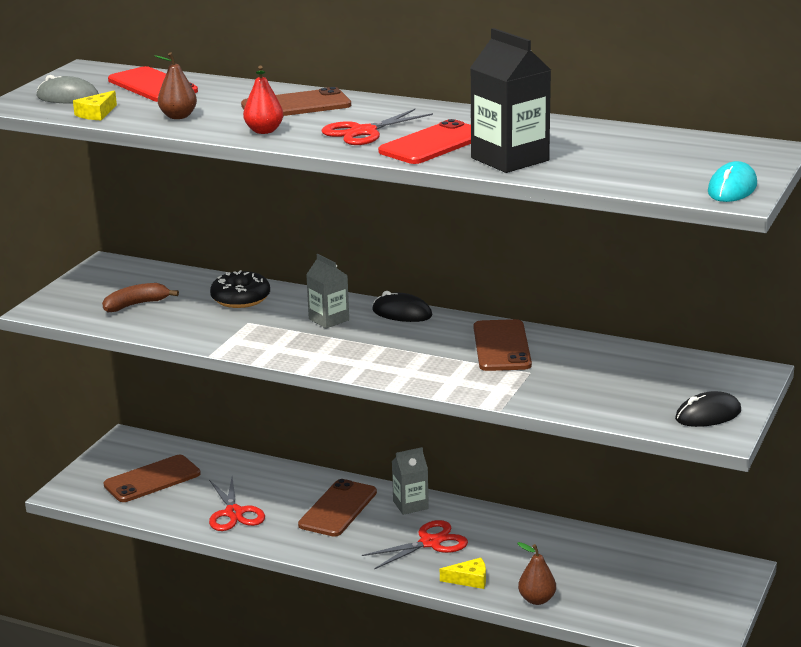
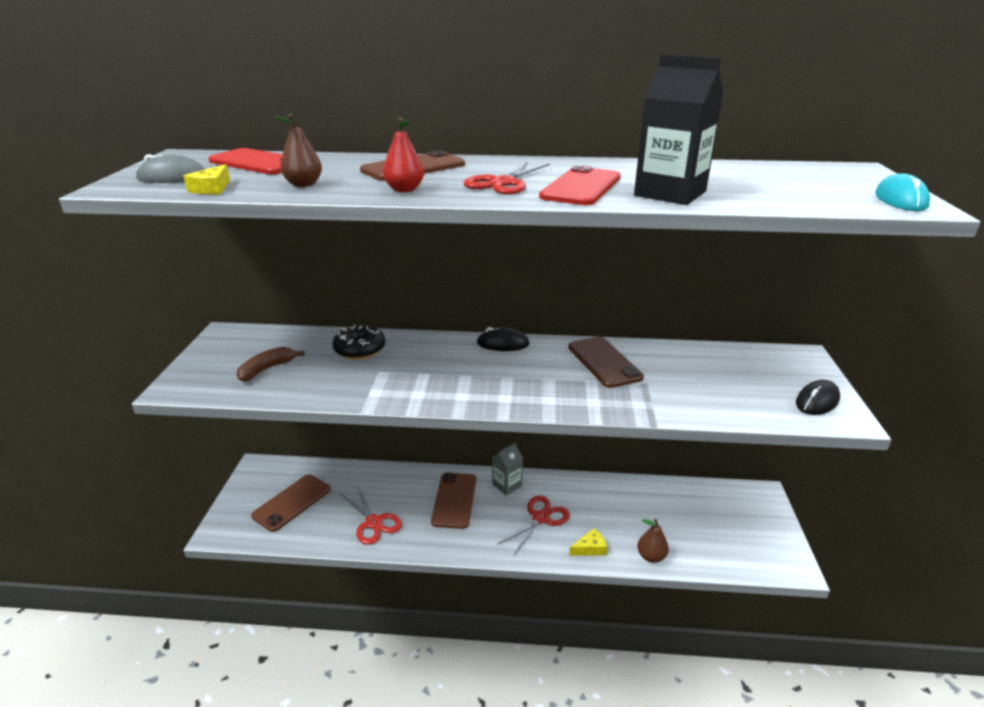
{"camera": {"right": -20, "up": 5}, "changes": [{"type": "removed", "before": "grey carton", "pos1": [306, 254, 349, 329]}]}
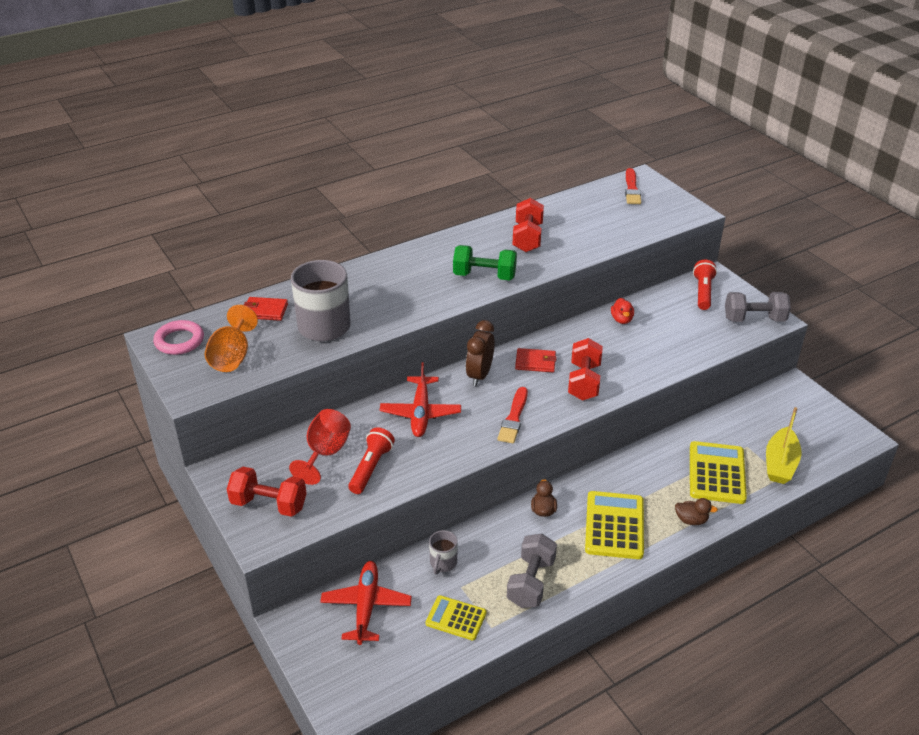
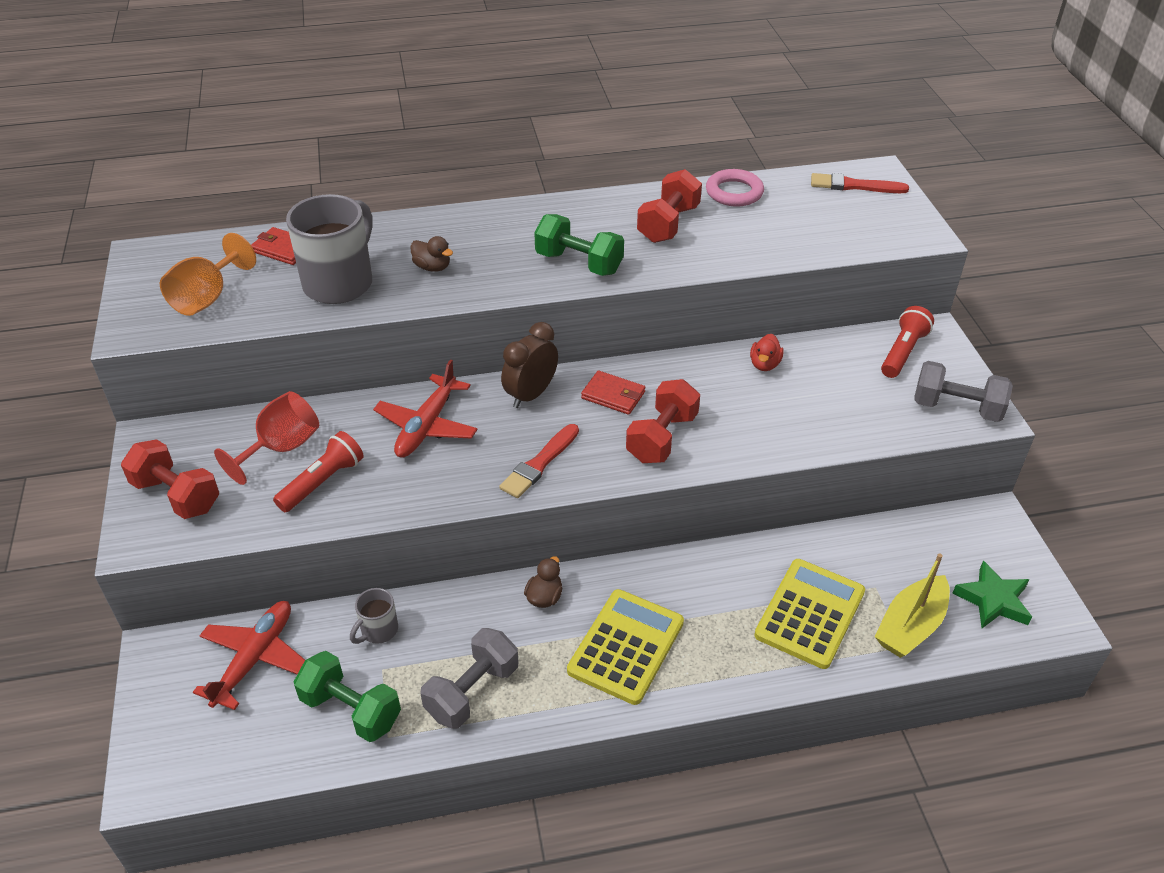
{"camera": {"right": 20, "up": 5}, "changes": [{"type": "added", "after": "green star", "pos2": [953, 561, 1032, 628]}, {"type": "moved", "before": "pink ring", "pos1": [153, 320, 204, 355], "pos2": [706, 169, 764, 206]}, {"type": "moved", "before": "brown duck", "pos1": [675, 498, 718, 525], "pos2": [410, 236, 453, 272]}, {"type": "replaced", "before": "yellow calculator", "after": "green dumbbell", "pos1": [426, 595, 486, 640], "pos2": [294, 651, 401, 742]}, {"type": "turned", "before": "red brush", "pos1": [625, 168, 641, 204], "pos2": [811, 173, 909, 193], "turn": 75}]}
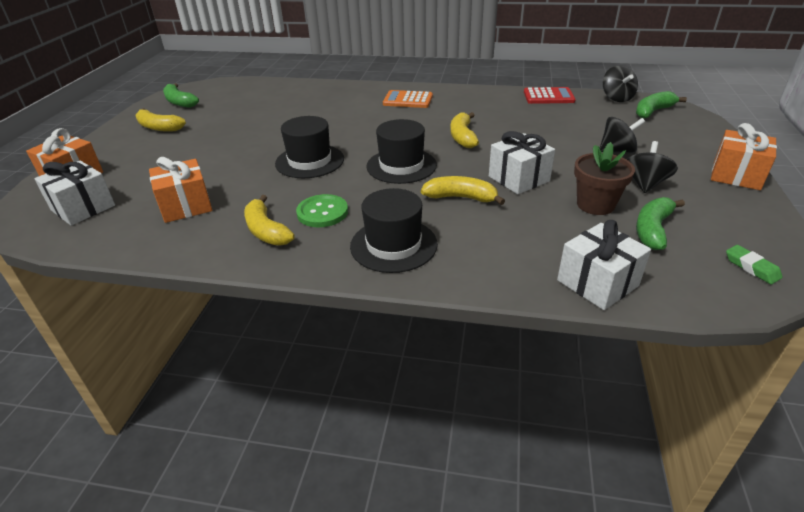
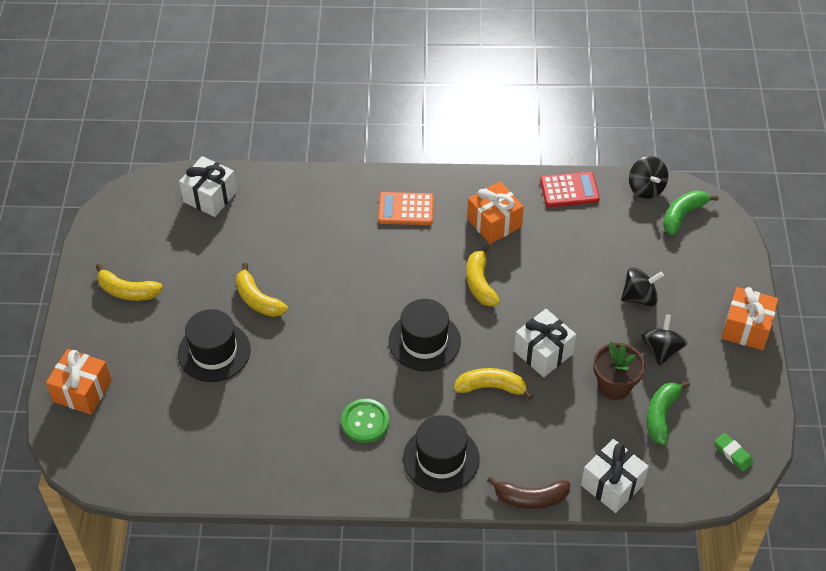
{"camera": {"right": -10, "up": 15}, "changes": [{"type": "removed", "before": "green banana", "pos1": [163, 83, 199, 108]}, {"type": "added", "after": "brown banana", "pos2": [487, 476, 570, 509]}, {"type": "moved", "before": "white gift", "pos1": [34, 161, 115, 226], "pos2": [179, 156, 237, 217]}, {"type": "moved", "before": "orange gift", "pos1": [149, 157, 212, 223], "pos2": [467, 182, 524, 244]}, {"type": "moved", "before": "yellow banana", "pos1": [244, 195, 295, 246], "pos2": [236, 263, 288, 317]}, {"type": "moved", "before": "black hat", "pos1": [275, 116, 344, 178], "pos2": [178, 309, 251, 382]}]}
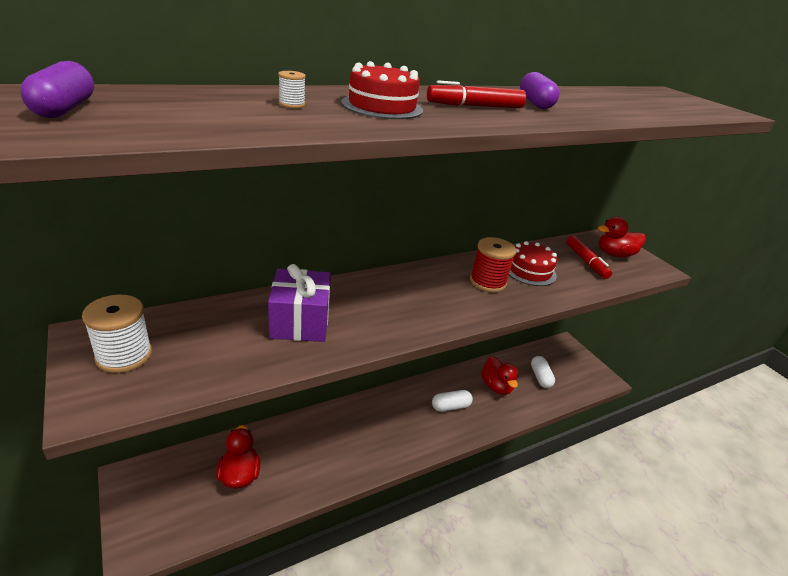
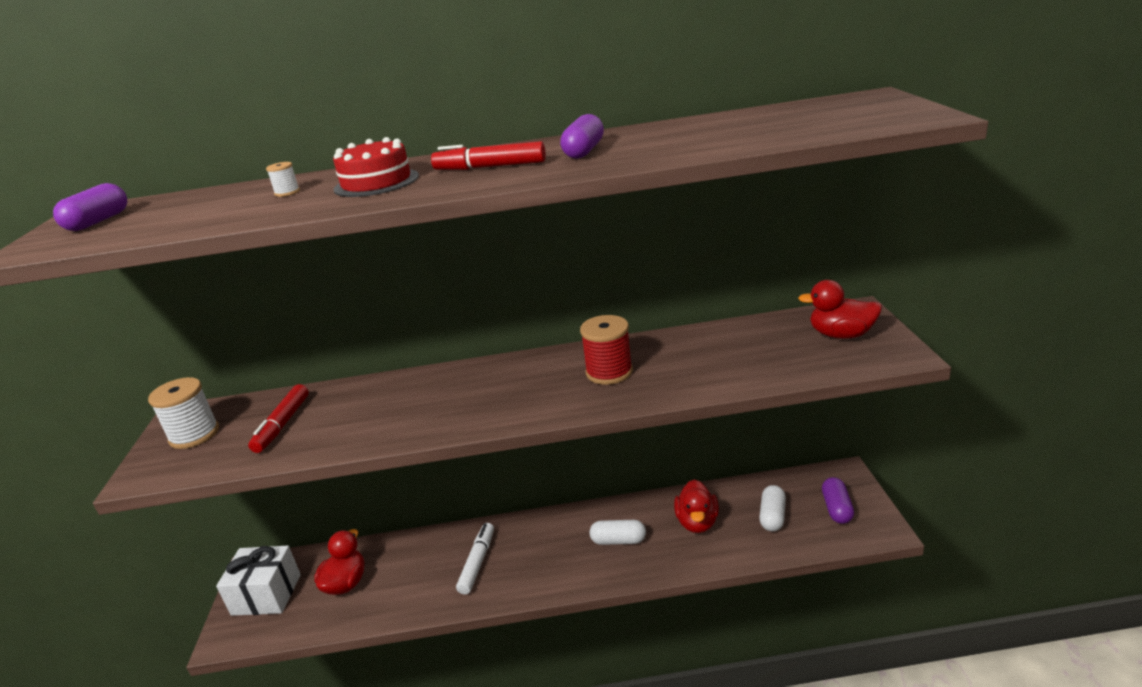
{"camera": {"right": 30, "up": -5}, "changes": [{"type": "removed", "before": "purple gift", "pos1": [268, 264, 331, 342]}, {"type": "removed", "before": "red cake", "pos1": [509, 241, 557, 286]}, {"type": "added", "after": "white gift", "pos2": [216, 546, 301, 616]}, {"type": "added", "after": "white marker", "pos2": [456, 523, 494, 595]}, {"type": "added", "after": "purple capsule", "pos2": [822, 477, 854, 524]}, {"type": "moved", "before": "red marker", "pos1": [566, 236, 612, 279], "pos2": [248, 384, 309, 453]}]}
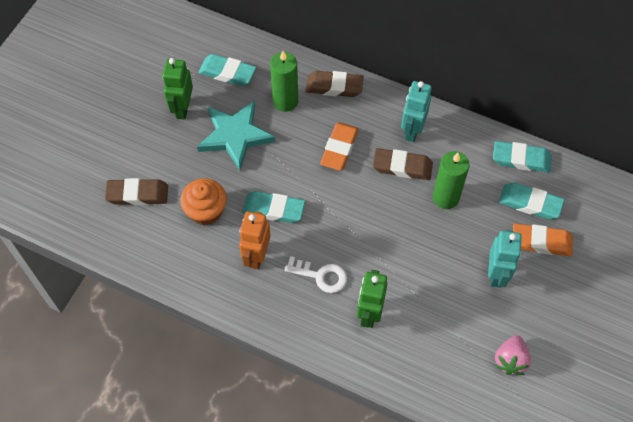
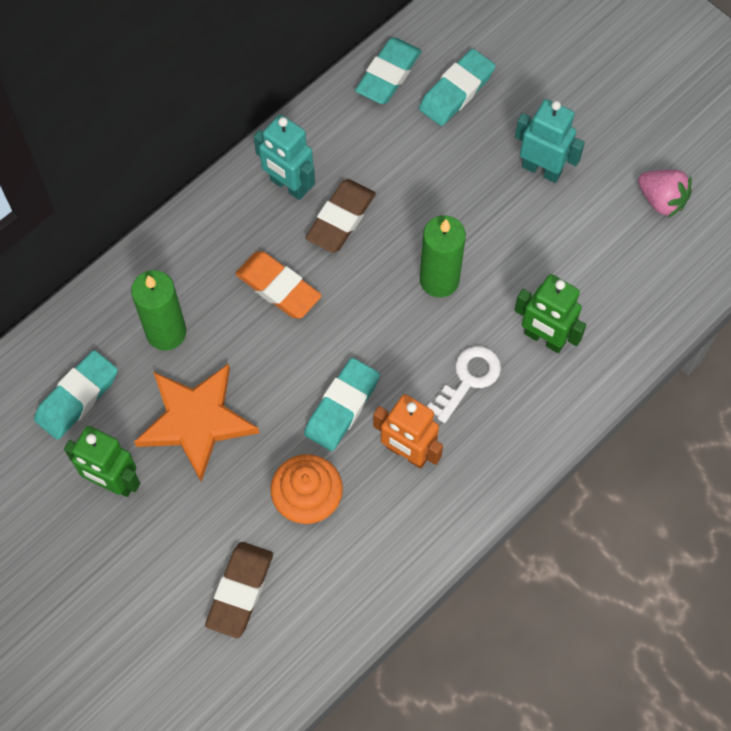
{"camera": {"right": -70, "up": 5}, "changes": [{"type": "removed", "before": "brown eraser", "pos1": [305, 71, 364, 97]}, {"type": "removed", "before": "orange eraser", "pos1": [513, 223, 573, 256]}, {"type": "moved", "before": "green candle", "pos1": [433, 151, 470, 209], "pos2": [420, 215, 466, 297]}, {"type": "recoloured", "before": "turquoise star", "after": "orange star", "pos1": [197, 101, 275, 170], "pos2": [134, 364, 259, 482]}]}
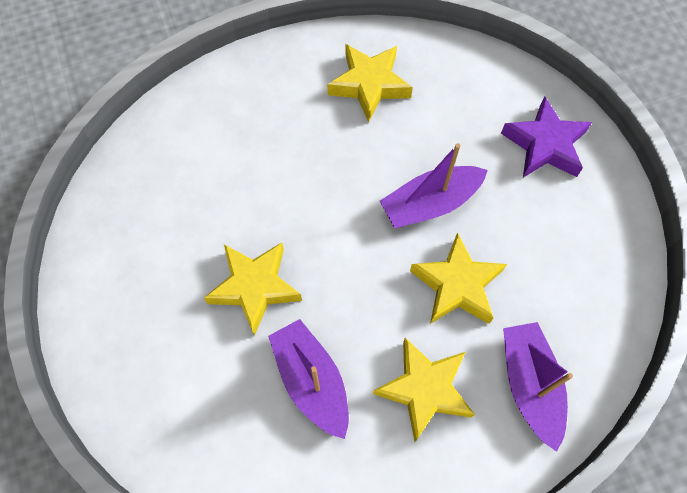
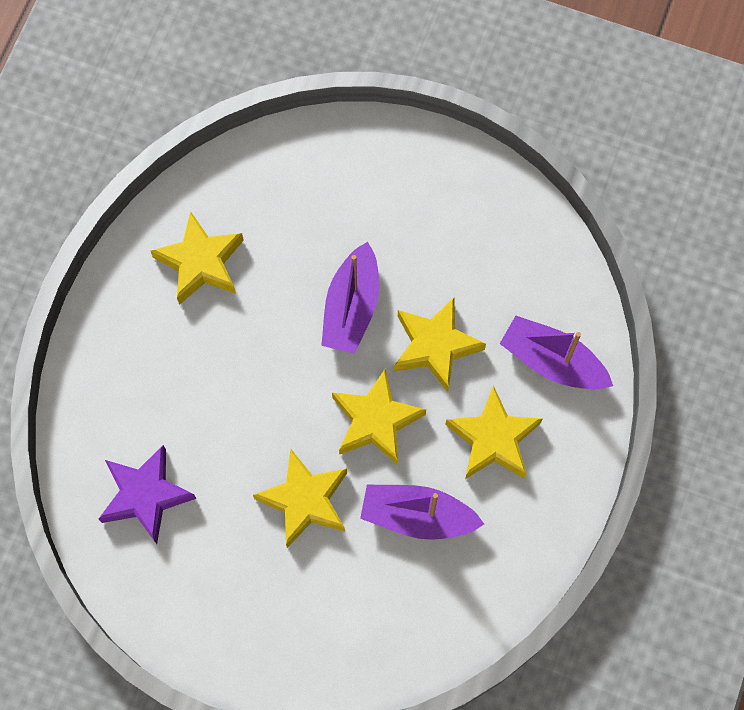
{"camera": {"right": -50, "up": 5}, "changes": [{"type": "added", "after": "yellow star", "pos2": [332, 369, 426, 465]}, {"type": "moved", "before": "purple star", "pos1": [501, 96, 592, 178], "pos2": [99, 445, 196, 544]}]}
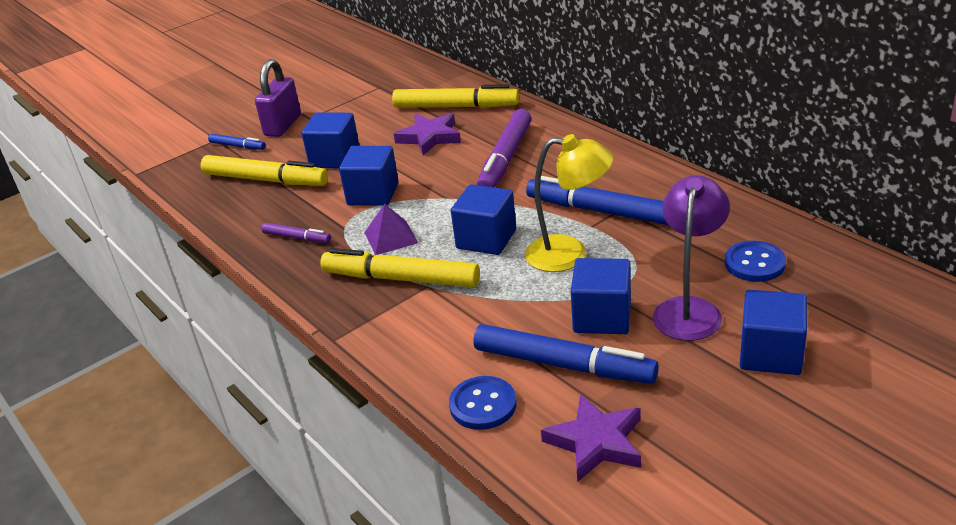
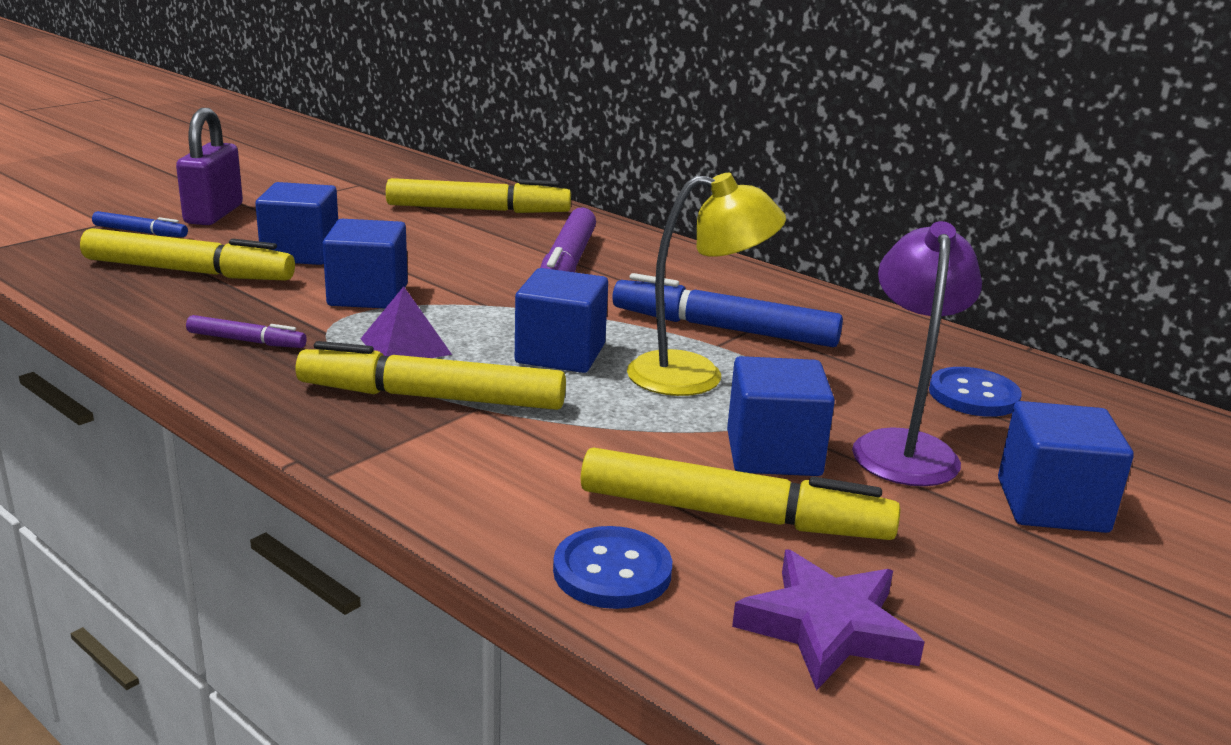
{"camera": {"right": -15, "up": -10}, "changes": [{"type": "removed", "before": "purple star", "pos1": [394, 113, 461, 155]}, {"type": "recoloured", "before": "blue marker", "after": "yellow marker", "pos1": [473, 324, 659, 384], "pos2": [581, 447, 900, 540]}]}
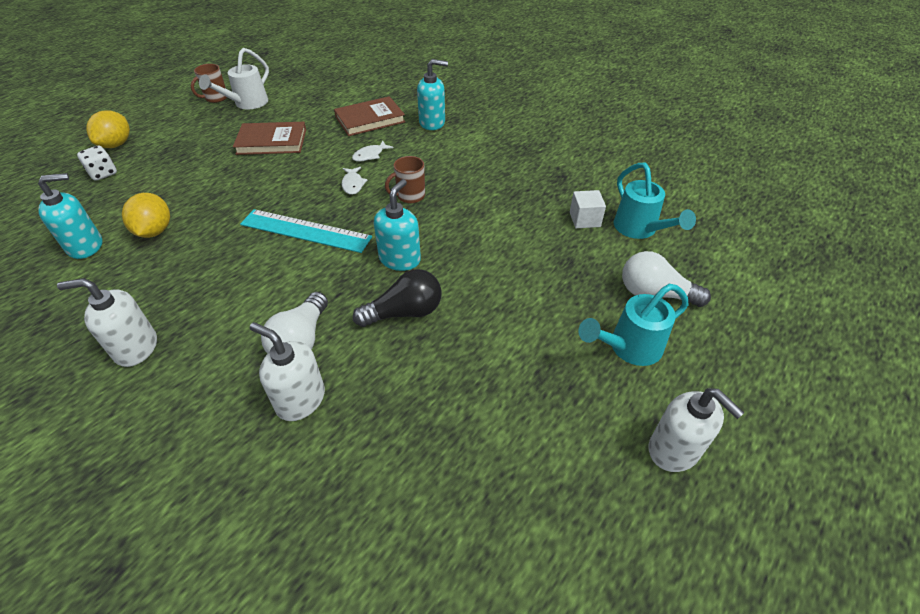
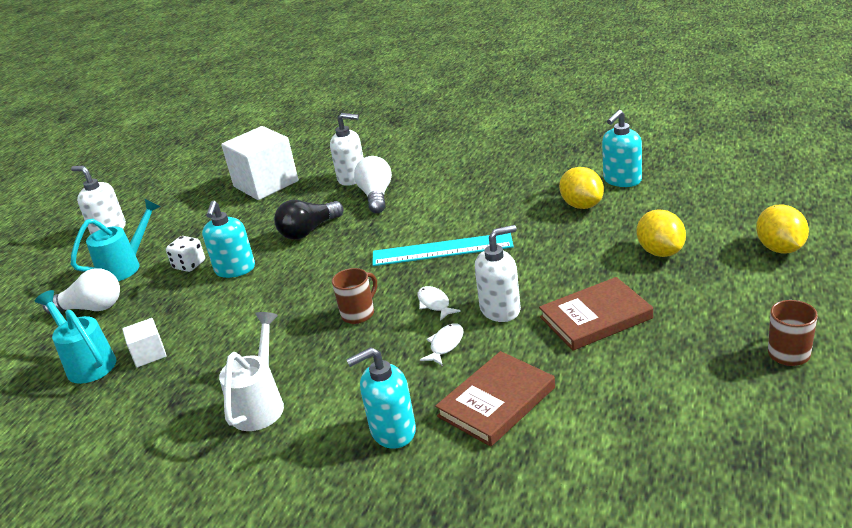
{"camera": {"right": 165, "up": -15}, "changes": [{"type": "added", "after": "white cube", "pos2": [221, 126, 298, 200]}, {"type": "added", "after": "yellow lemon", "pos2": [637, 209, 686, 257]}, {"type": "moved", "before": "white soap dispenser", "pos1": [57, 278, 157, 367], "pos2": [475, 225, 521, 322]}, {"type": "moved", "before": "white dice", "pos1": [77, 146, 117, 181], "pos2": [166, 236, 205, 272]}, {"type": "moved", "before": "white watering can", "pos1": [199, 48, 269, 110], "pos2": [219, 312, 284, 431]}, {"type": "moved", "before": "turquoise soap dispenser", "pos1": [374, 179, 421, 271], "pos2": [202, 201, 255, 278]}]}
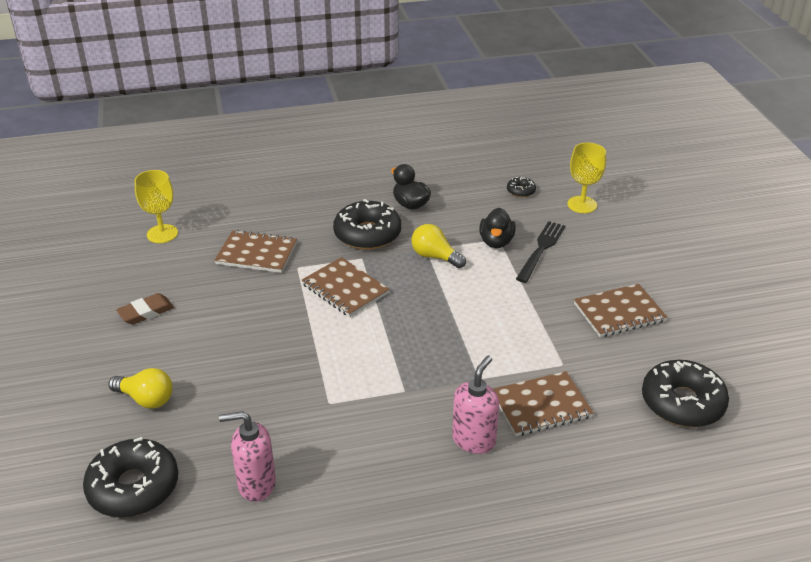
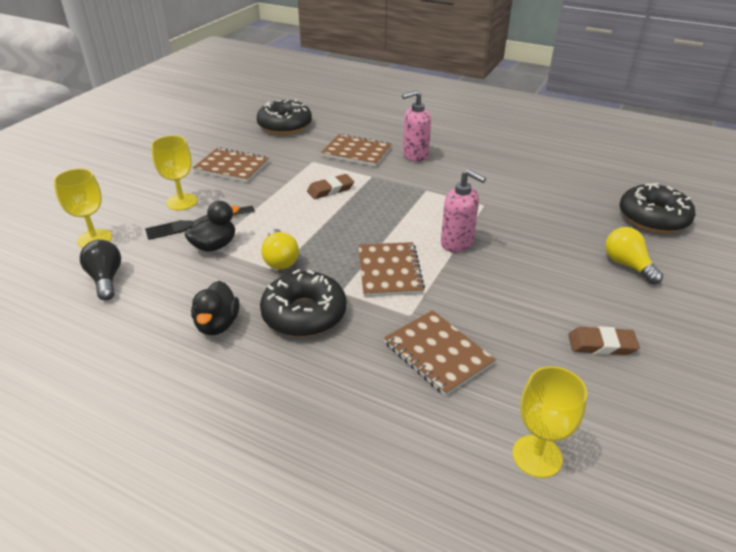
{"camera": {"right": -140, "up": 0}, "changes": [{"type": "added", "after": "yellow goblet", "pos2": [151, 136, 198, 210]}, {"type": "added", "after": "brown eraser", "pos2": [307, 174, 354, 199]}, {"type": "moved", "before": "pink soap dispenser", "pos1": [219, 411, 276, 502], "pos2": [441, 169, 486, 253]}, {"type": "replaced", "before": "black donut", "after": "black light bulb", "pos1": [507, 177, 536, 197], "pos2": [80, 240, 121, 300]}]}
